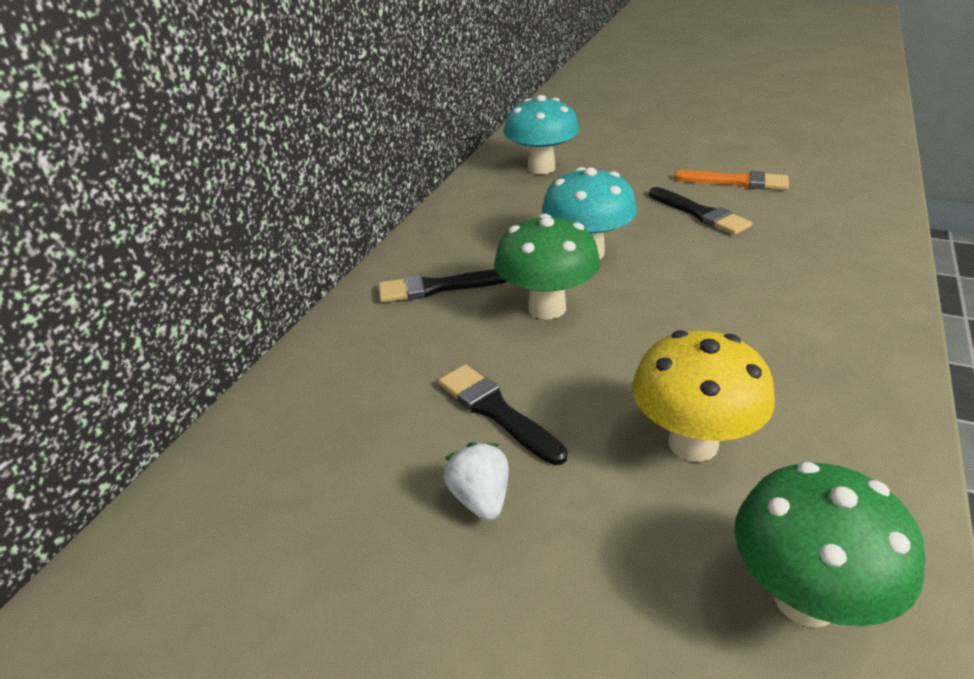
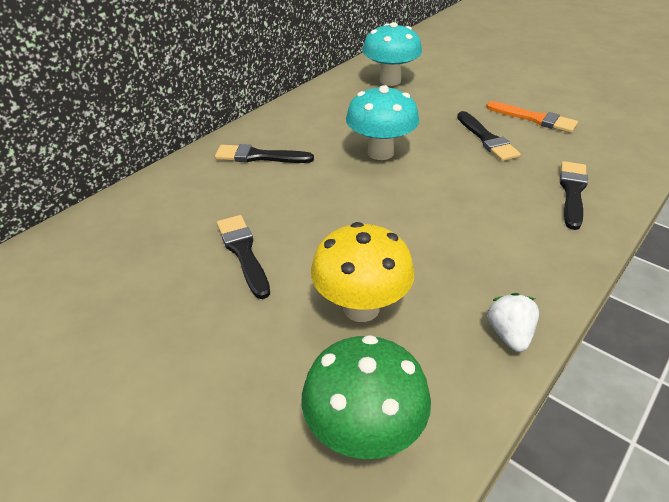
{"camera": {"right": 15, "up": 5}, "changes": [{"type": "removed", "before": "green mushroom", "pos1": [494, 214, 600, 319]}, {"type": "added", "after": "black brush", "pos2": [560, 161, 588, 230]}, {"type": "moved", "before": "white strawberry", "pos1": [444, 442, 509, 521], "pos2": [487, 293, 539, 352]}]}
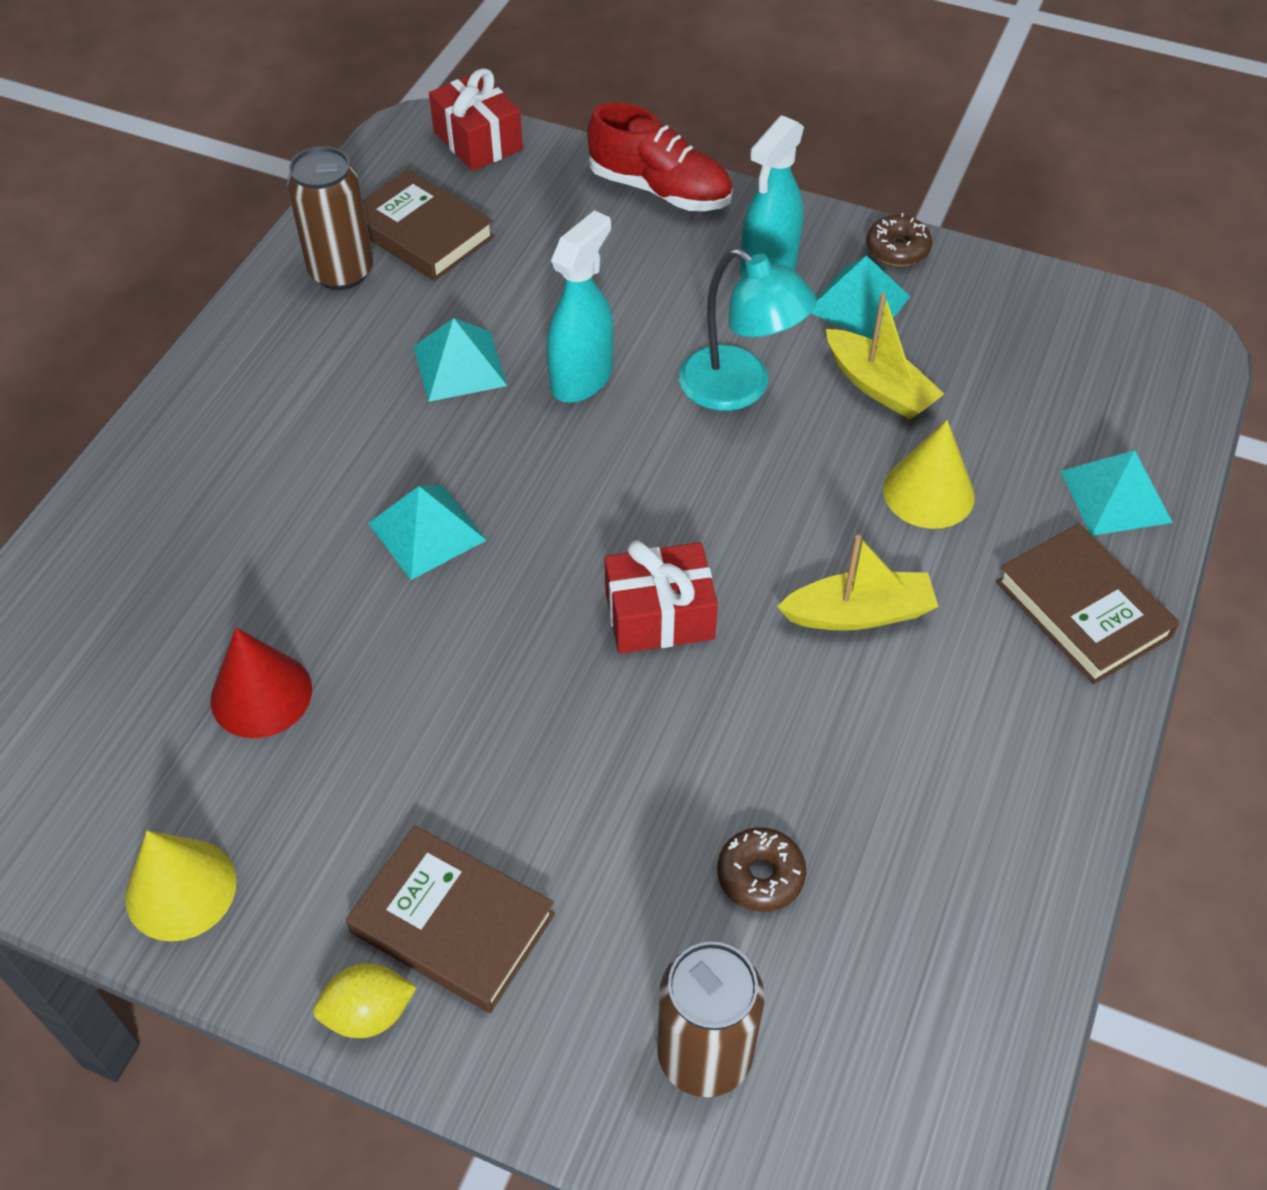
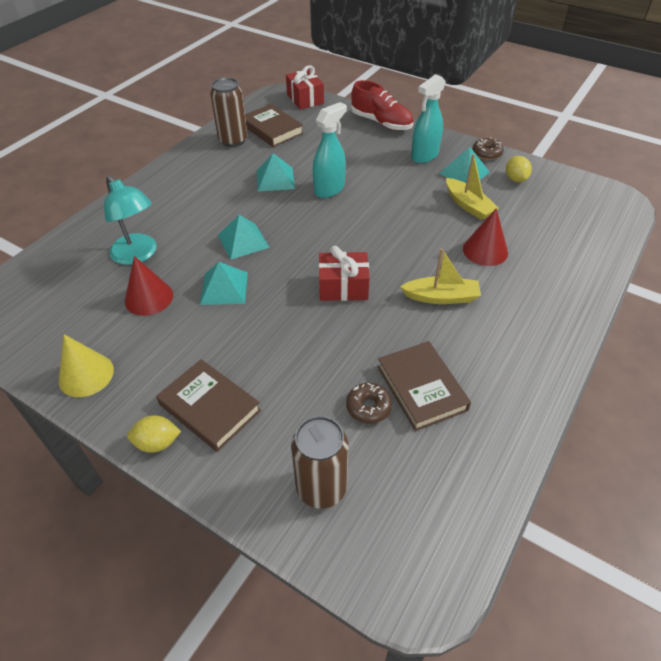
{"camera": {"right": 10, "up": -5}, "changes": [{"type": "added", "after": "yellow lemon", "pos2": [506, 156, 532, 182]}, {"type": "moved", "before": "turquoise lamp", "pos1": [679, 248, 817, 411], "pos2": [104, 176, 157, 265]}, {"type": "moved", "before": "brown book", "pos1": [996, 524, 1180, 684], "pos2": [378, 341, 471, 431]}, {"type": "moved", "before": "turquoise pyramid", "pos1": [1061, 450, 1173, 536], "pos2": [200, 262, 248, 305]}, {"type": "recoloured", "before": "yellow cone", "after": "red cone", "pos1": [883, 420, 975, 529], "pos2": [463, 208, 508, 266]}]}
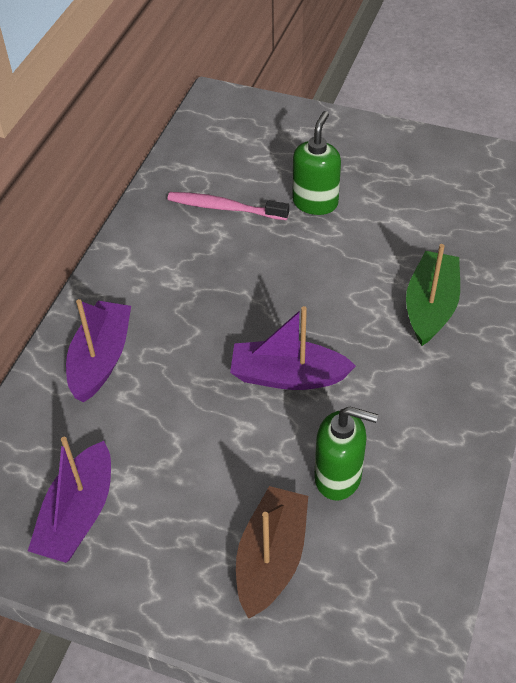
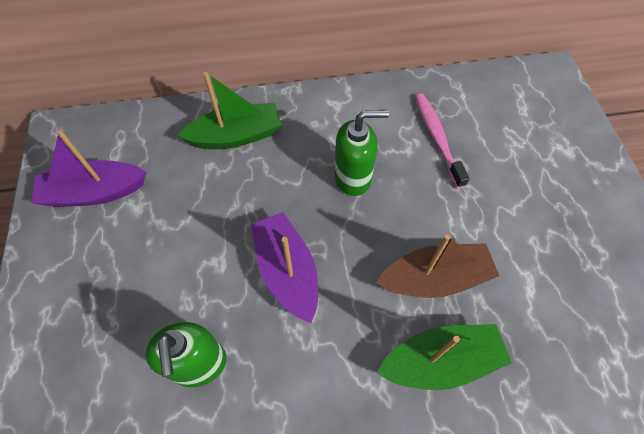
{"camera": {"right": 60, "up": 10}, "changes": [{"type": "moved", "before": "brown boat", "pos1": [236, 486, 308, 619], "pos2": [376, 234, 499, 298]}, {"type": "moved", "before": "green soap dispenser", "pos1": [292, 111, 341, 215], "pos2": [334, 110, 389, 196]}, {"type": "recoloured", "before": "purple boat", "after": "green boat", "pos1": [66, 299, 131, 403], "pos2": [177, 72, 282, 149]}]}
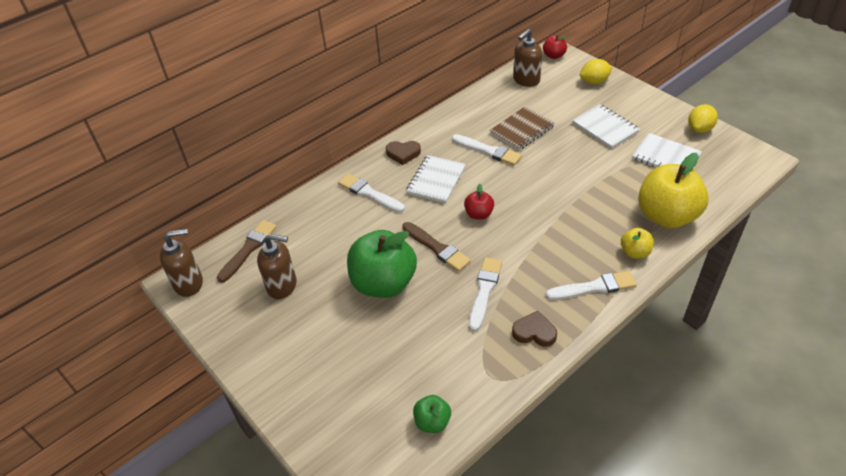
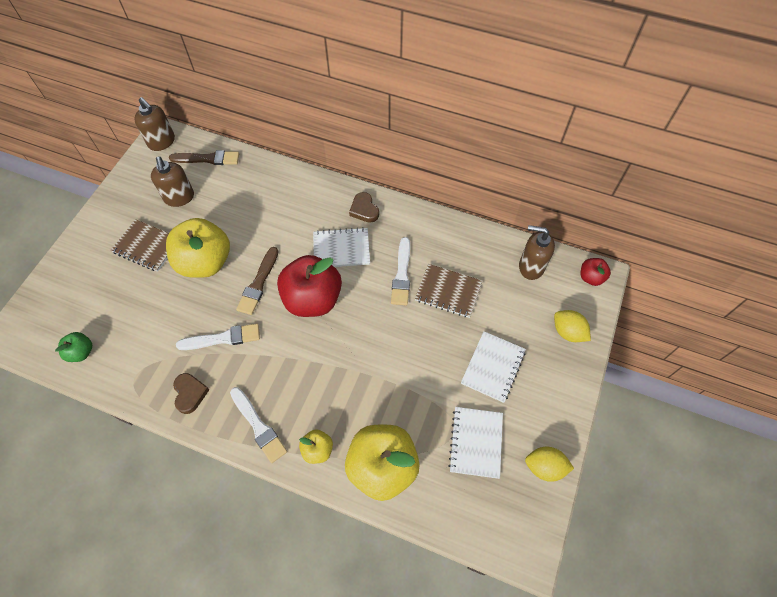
{"camera": {"right": 60, "up": 15}, "changes": [{"type": "removed", "before": "white brush", "pos1": [338, 173, 405, 213]}, {"type": "added", "after": "brown notebook", "pos2": [111, 219, 169, 272]}, {"type": "recoloured", "before": "green apple", "after": "yellow apple", "pos1": [347, 230, 417, 298], "pos2": [166, 218, 230, 278]}, {"type": "resized", "before": "red apple", "pos1": [464, 184, 494, 220], "pos2": [277, 255, 342, 317], "scale": 2.12}]}
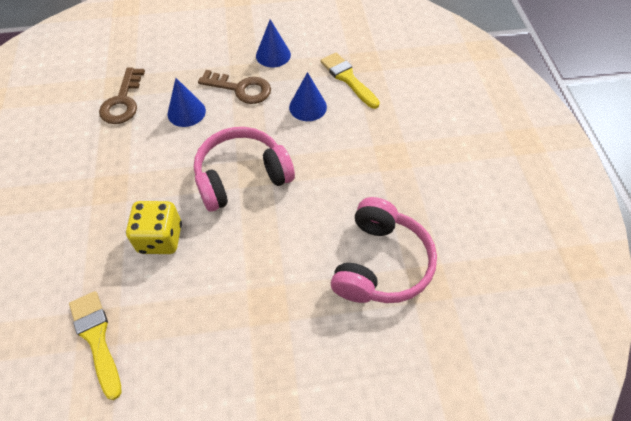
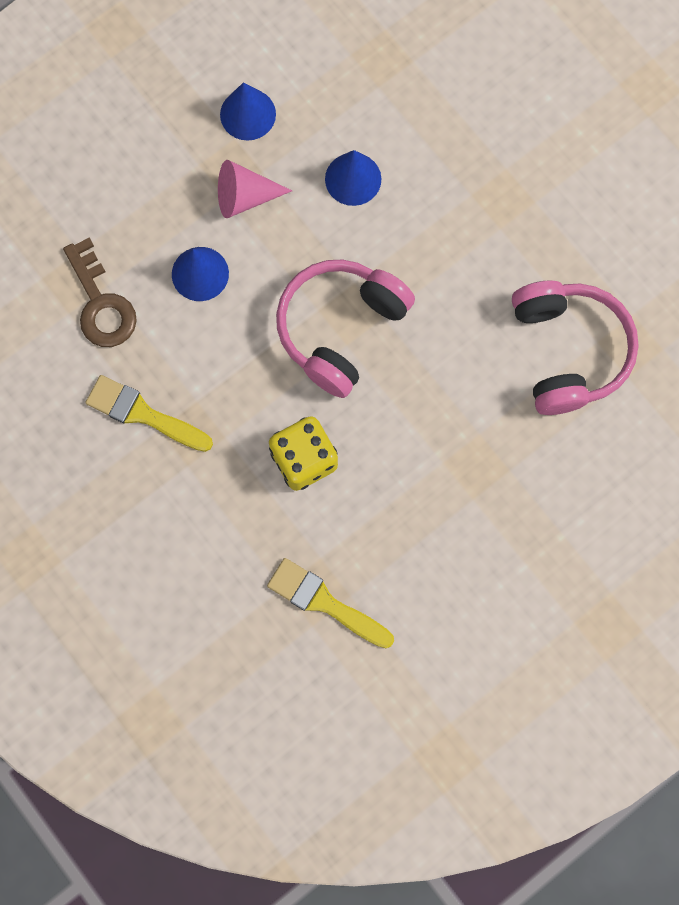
{"camera": {"right": -30, "up": 20}, "changes": [{"type": "moved", "before": "yellow brush", "pos1": [320, 52, 380, 109], "pos2": [85, 375, 213, 452]}, {"type": "replaced", "before": "brown key", "after": "pink cone", "pos1": [198, 70, 271, 104], "pos2": [218, 160, 292, 218]}]}
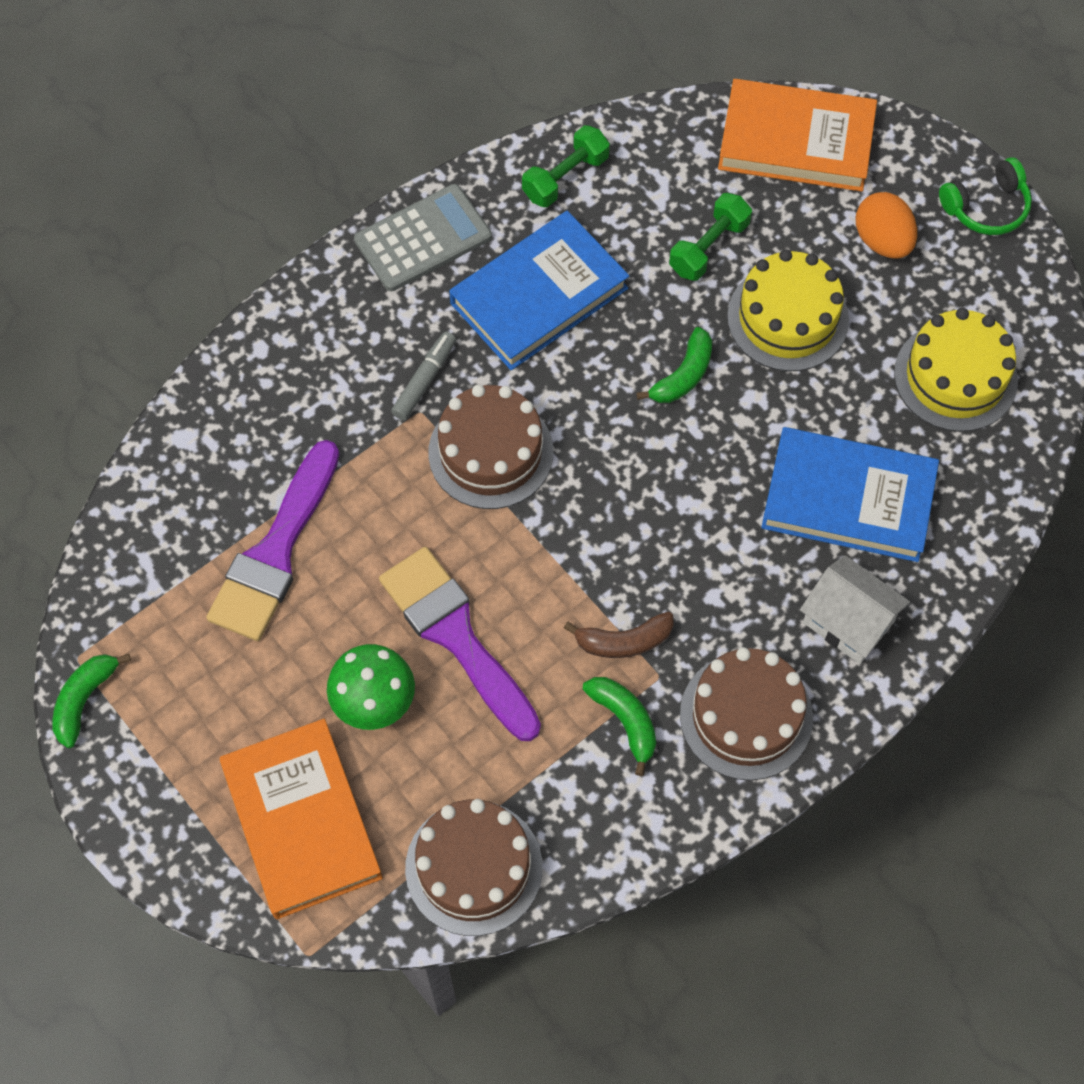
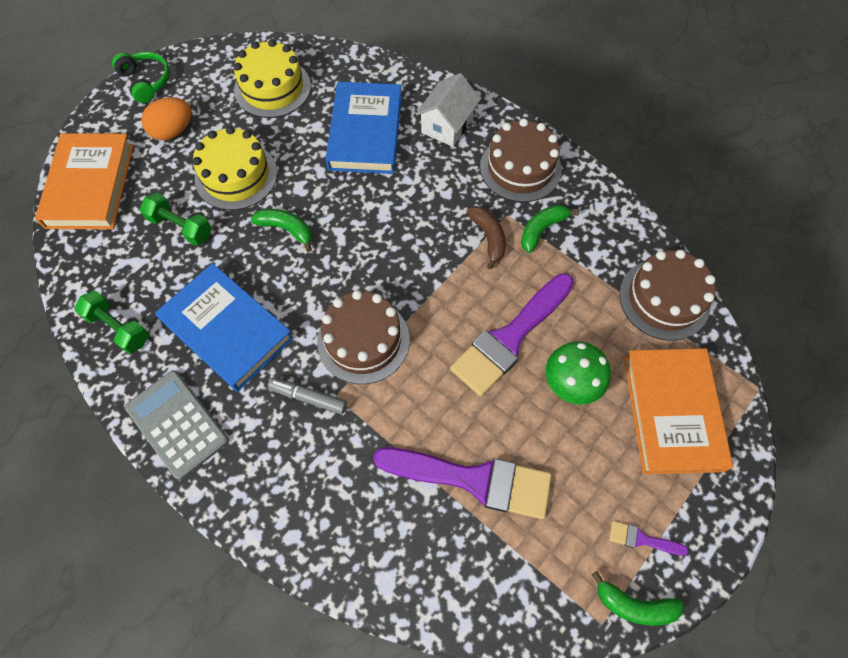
{"camera": {"right": -100, "up": 0}, "changes": [{"type": "added", "after": "purple brush", "pos2": [609, 521, 689, 555]}, {"type": "turned", "before": "orange book", "pos1": [220, 719, 383, 919], "pos2": [624, 348, 733, 474], "turn": -60}]}
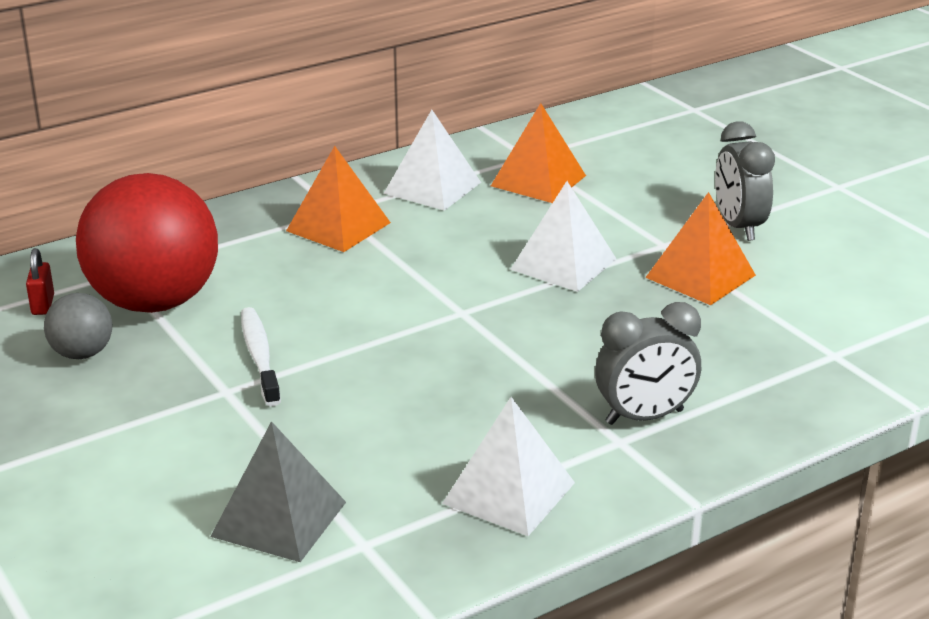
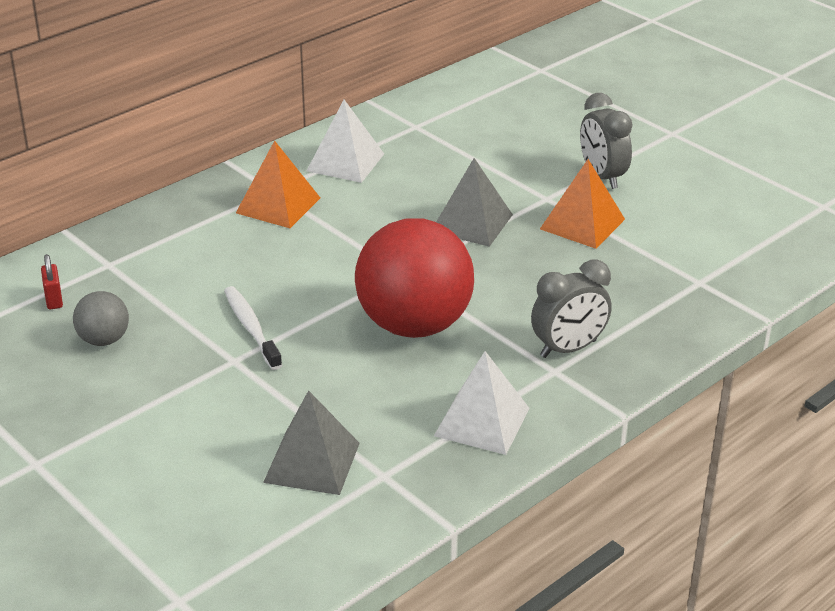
{"camera": {"right": -10, "up": 5}, "changes": [{"type": "removed", "before": "orange pyramid", "pos1": [491, 103, 586, 203]}, {"type": "moved", "before": "red ball", "pos1": [76, 173, 218, 313], "pos2": [355, 219, 474, 338]}, {"type": "recoloured", "before": "white pyramid", "after": "grey pyramid", "pos1": [510, 181, 616, 292], "pos2": [436, 158, 513, 247]}]}
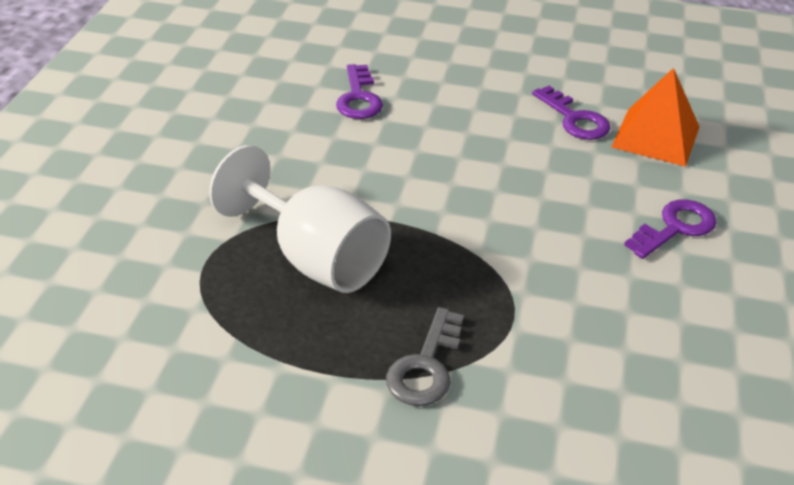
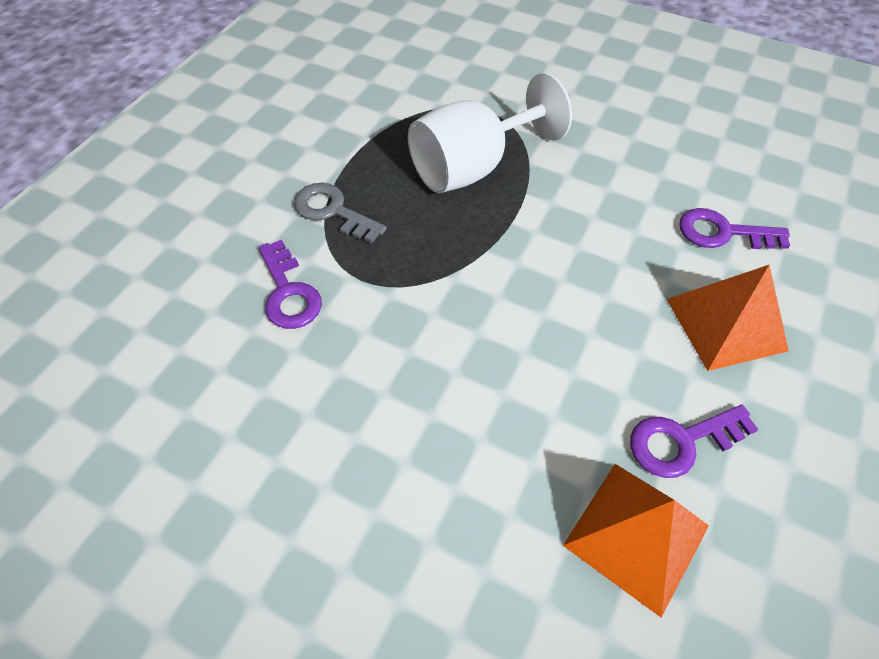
{"camera": {"right": 105, "up": 15}, "changes": [{"type": "added", "after": "orange pyramid", "pos2": [667, 265, 789, 371]}, {"type": "moved", "before": "purple key", "pos1": [624, 199, 717, 259], "pos2": [258, 240, 322, 329]}]}
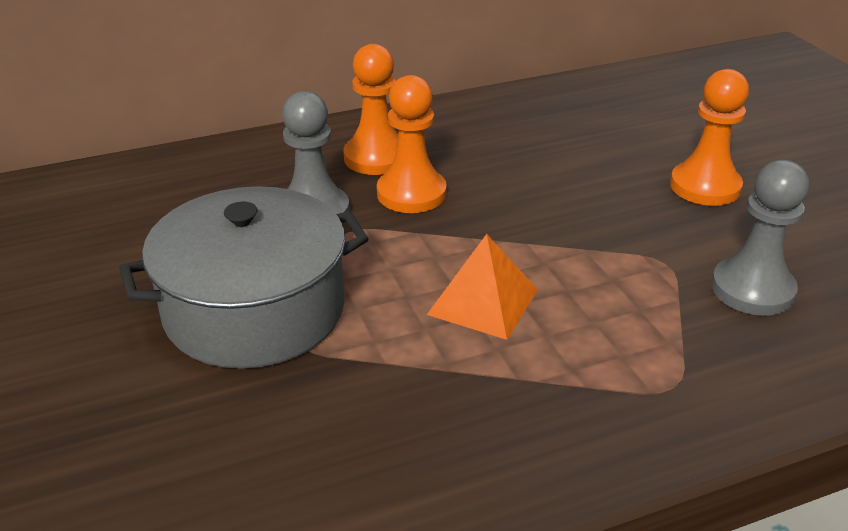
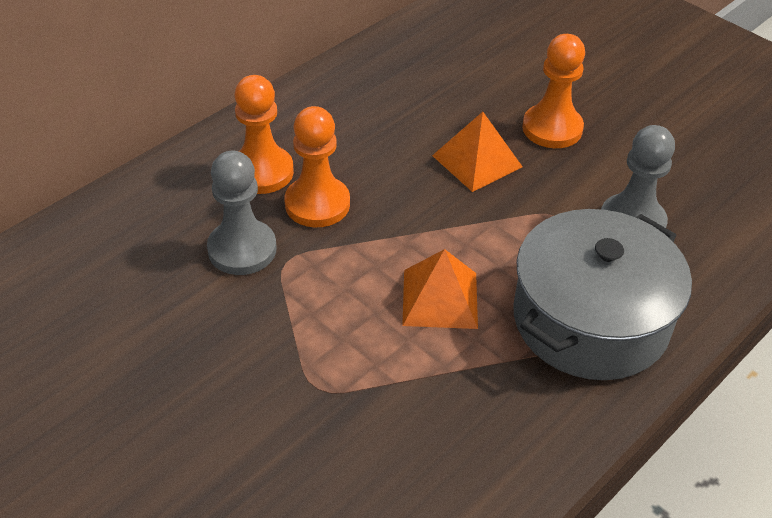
{"camera": {"right": -25, "up": 10}, "changes": [{"type": "added", "after": "orange pyramid", "pos2": [432, 112, 523, 192]}, {"type": "moved", "before": "grey pot", "pos1": [119, 186, 369, 369], "pos2": [513, 209, 692, 380]}]}
